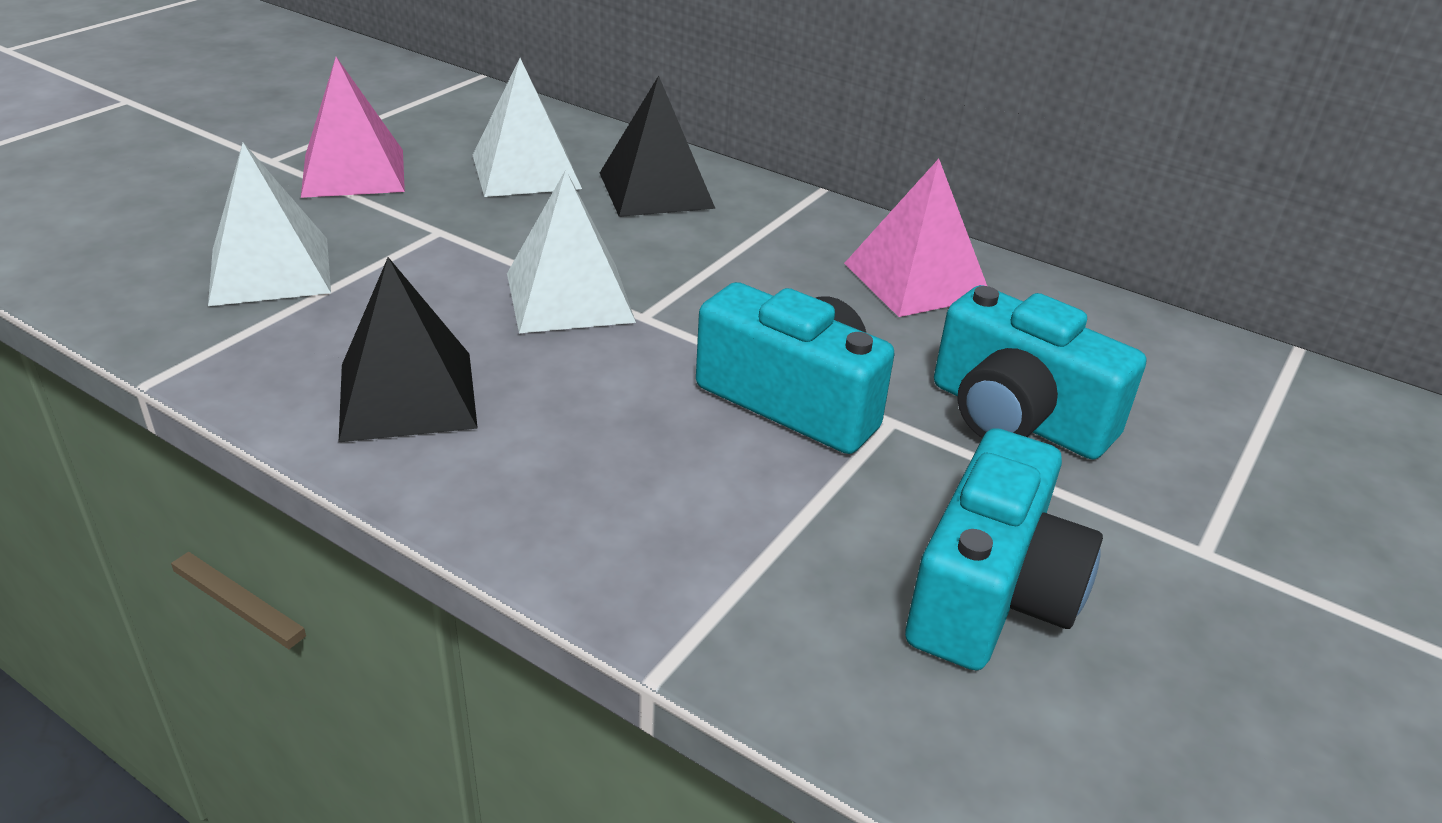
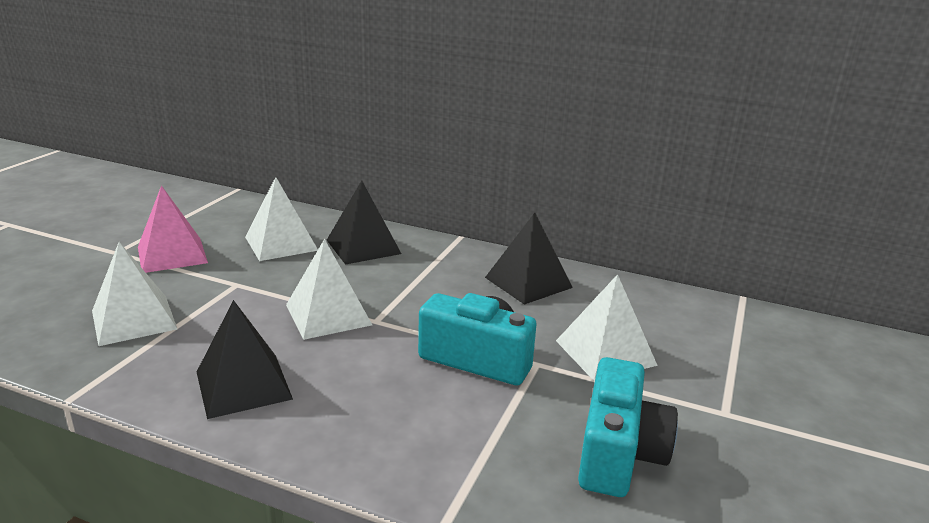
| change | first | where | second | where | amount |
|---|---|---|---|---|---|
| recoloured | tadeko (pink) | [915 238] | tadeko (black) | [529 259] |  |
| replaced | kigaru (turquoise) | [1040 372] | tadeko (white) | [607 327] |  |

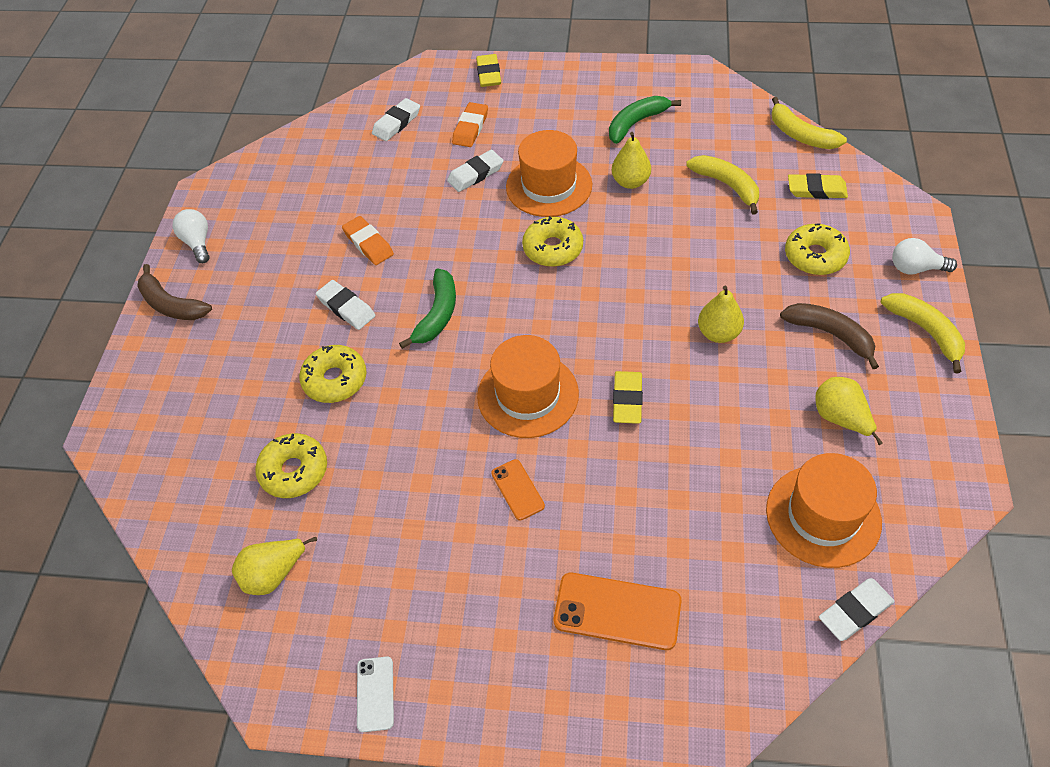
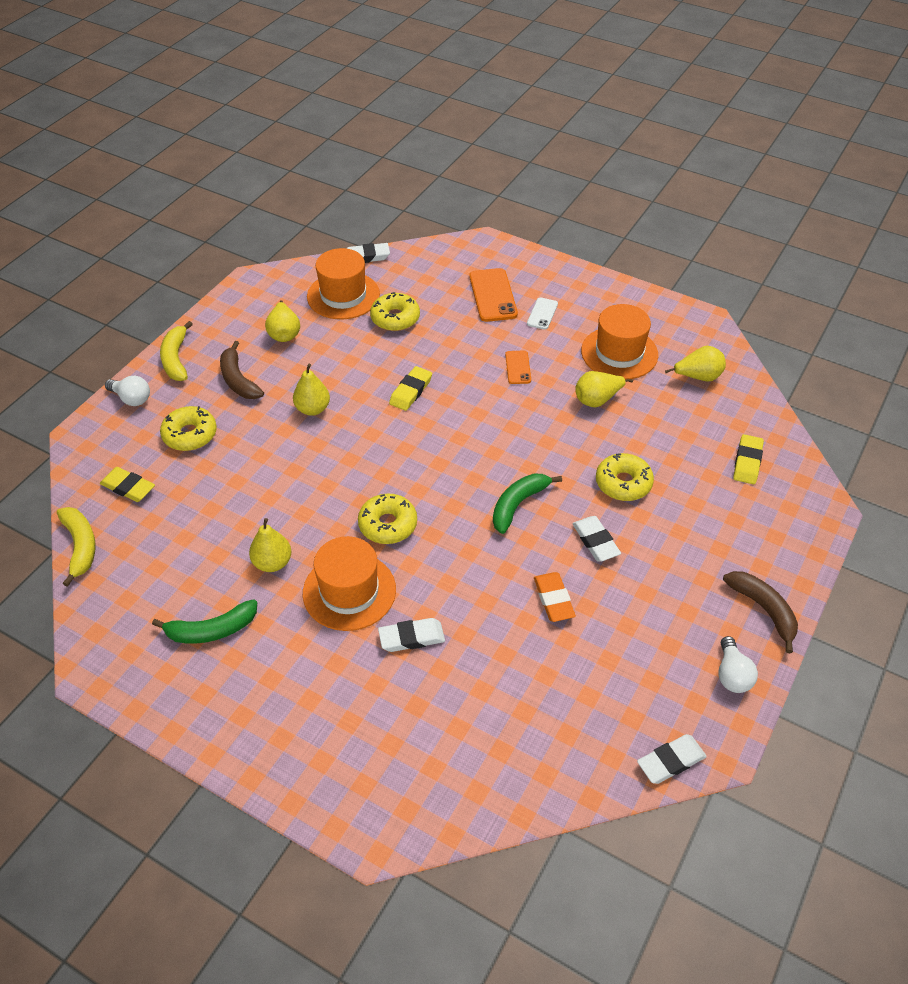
| change | first | where | second | where | amount |
|---|---|---|---|---|---|
| moved | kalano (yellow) | [291 465] |  | [395 311] |  |
| moved | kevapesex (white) | [375 694] |  | [542 314] |  |
| moved | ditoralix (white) | [396 119] |  | [672 759] |  |
| removed | ditoralix (orange) | [470 124] |  |  |  |
| moved | ditoralix (yellow) | [488 70] |  | [748 459] |  |
| moved | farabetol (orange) | [528 386] |  | [619 342] |  |
| turned | kevapesex (orange) | [617 611] |  | [493 295] | 45 degrees clockwise |
| removed | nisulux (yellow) | [722 185] |  |  |  |
| added |  |  | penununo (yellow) | [604 389] |  |

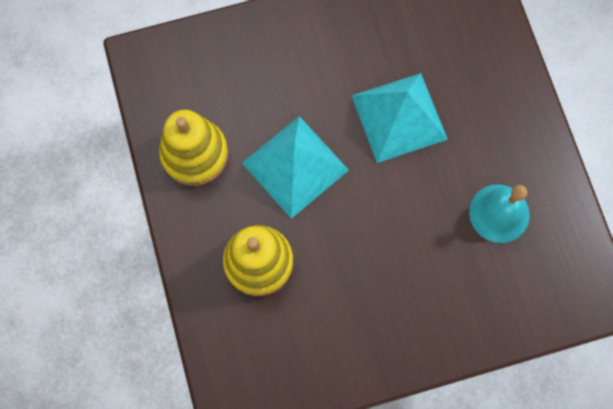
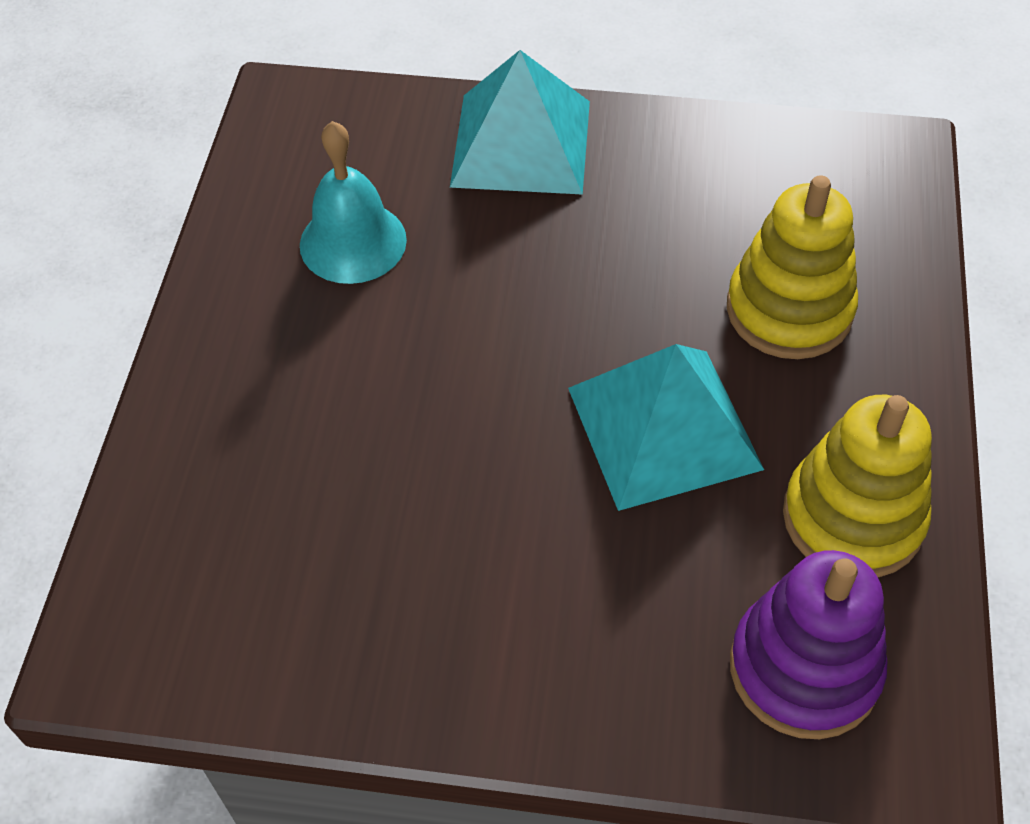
| change | first | where | second | where | amount |
|---|---|---|---|---|---|
| moved | tadeko (turquoise) | [400 118] |  | [520 122] |  |
| added |  |  | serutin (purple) | [808 644] |  |

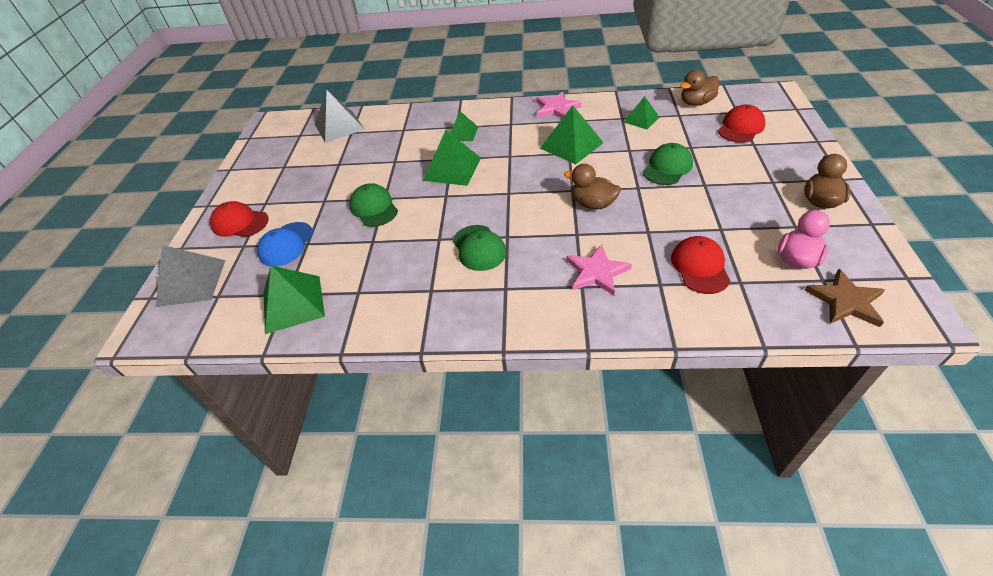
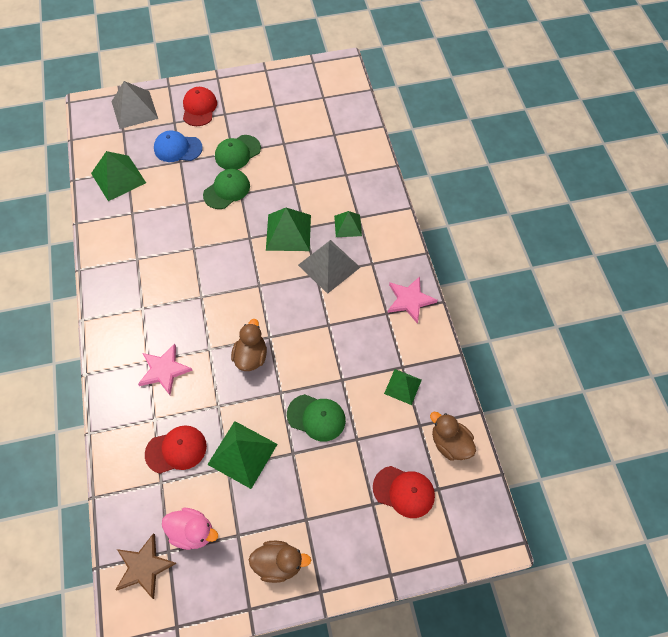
| change | first | where | second | where | amount |
|---|---|---|---|---|---|
| moved | tadeko (grey) | [340 116] |  | [329 267] |  |
| moved | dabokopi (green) | [479 248] |  | [238 152] |  |
| moved | tadeko (green) | [572 134] |  | [242 455] |  |

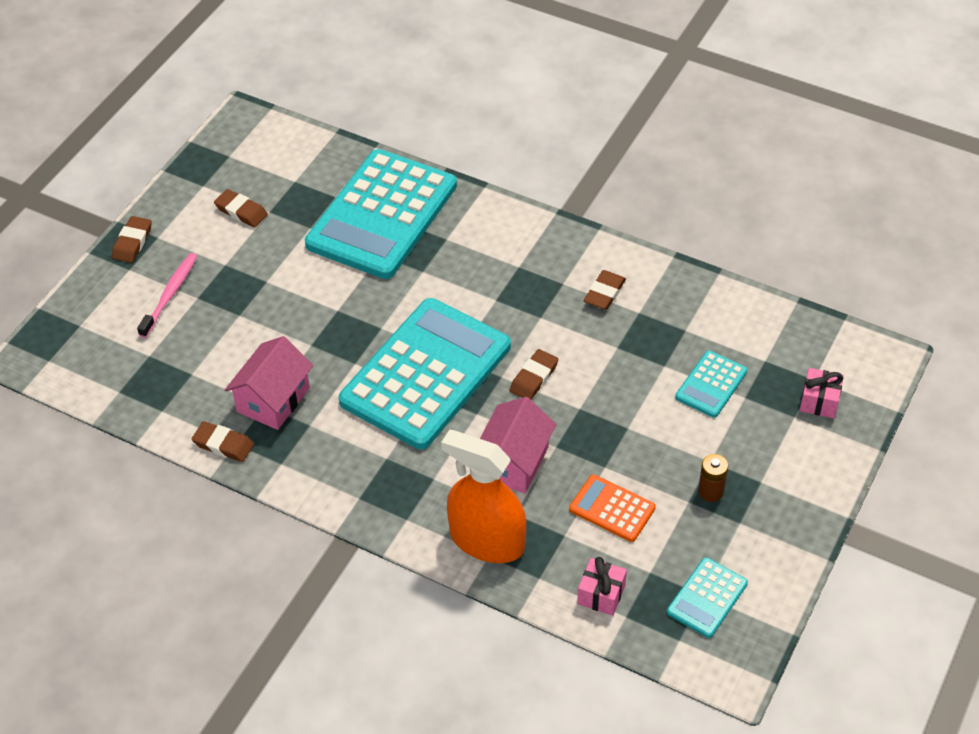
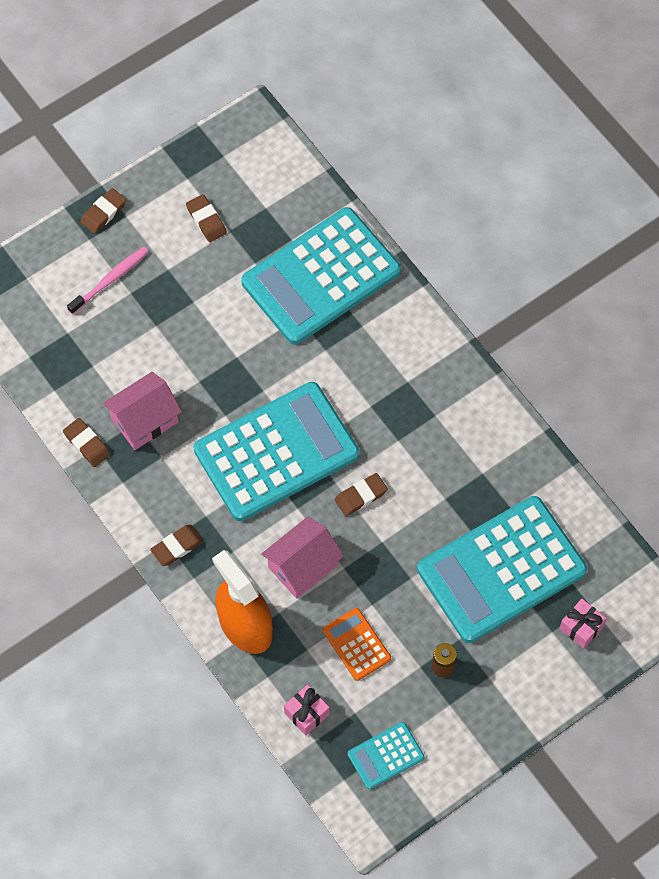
| change | first | where | second | where | amount |
|---|---|---|---|---|---|
| moved | ditoralix (brown) | [605 290] |  | [177 545] |  |
| resized | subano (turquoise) | [711 384] |  | [502 569] | x2.29 |

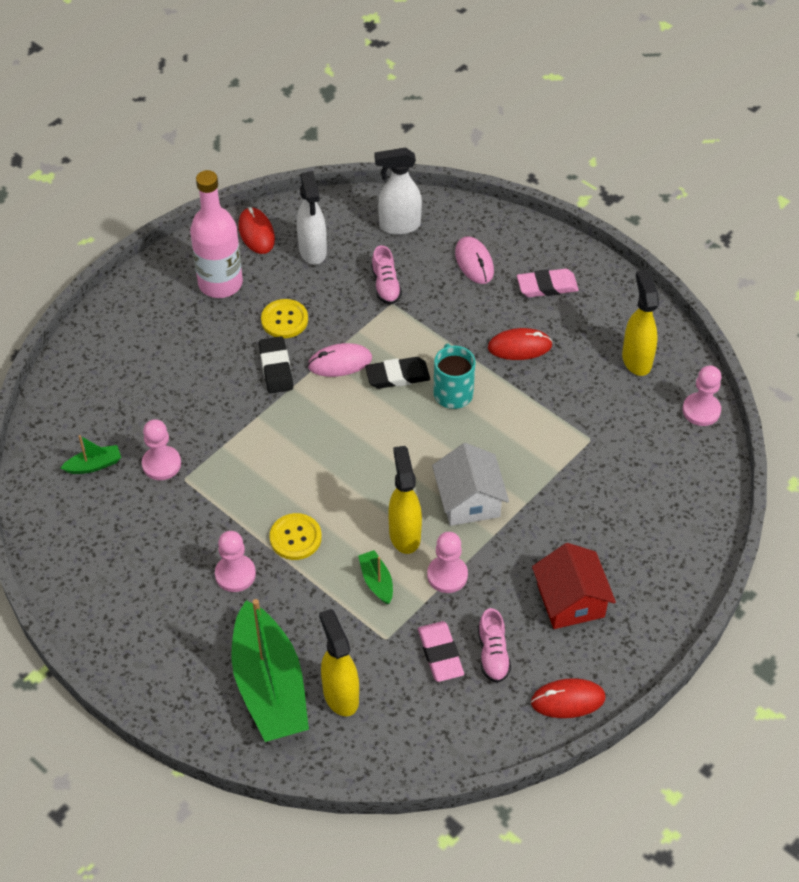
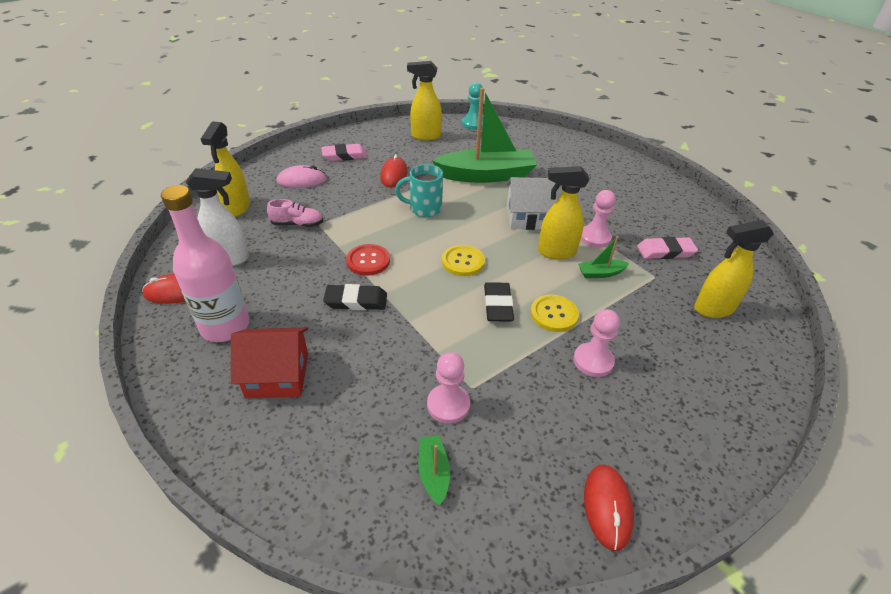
| change | first | where | second | where | amount |
|---|---|---|---|---|---|
| moved | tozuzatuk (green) | [270 670] |  | [484 135] |  |
| moved | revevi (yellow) | [284 318] |  | [463 260] |  |
| replaced | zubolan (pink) | [340 360] | revevi (red) | [368 260] |  |
| moved | ditoralix (black) | [397 373] |  | [499 302] |  |
| recoloured | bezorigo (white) | [398 191] | bezorigo (yellow) | [225 169] |  |
| removed | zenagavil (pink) | [494 645] |  |  |  |
| turned | ditoralix (pink) | [548 283] |  | [344 152] | 75 degrees clockwise |
| moved | zubolan (red) | [568 698] |  | [609 507] |  |
| moved | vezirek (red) | [574 586] |  | [269 363] |  |
| recoloured | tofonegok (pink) | [702 395] | tofonegok (turquoise) | [472 106] |  |

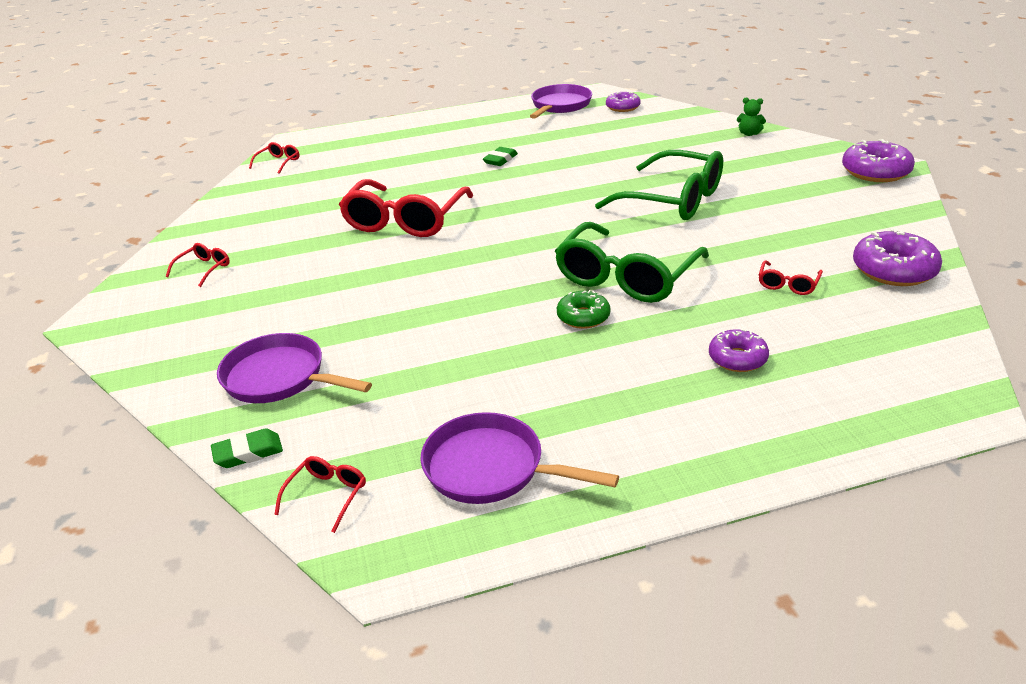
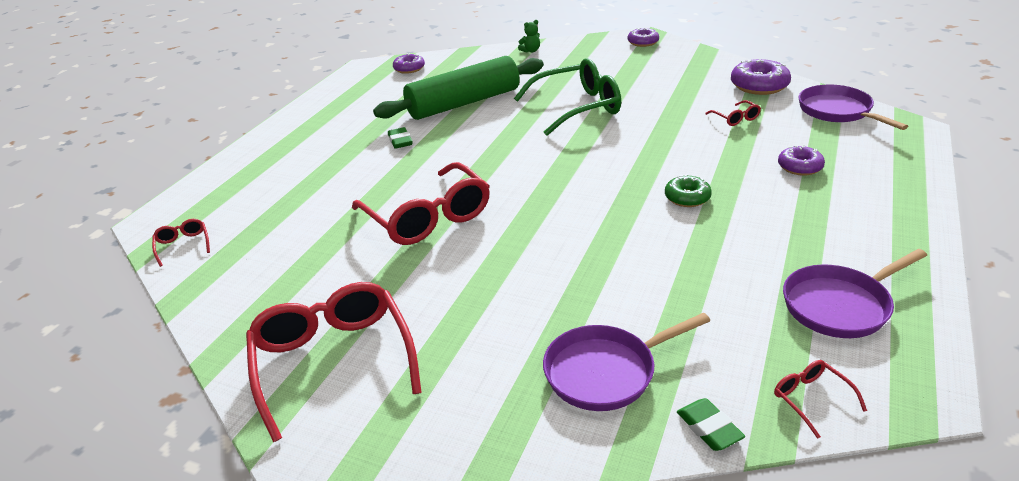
| change | first | where | second | where | amount |
|---|---|---|---|---|---|
| resized | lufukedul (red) | [198 265] |  | [334 362] | x2.35 |
| turned | ditoralix (green) | [247 448] |  | [711 424] | 45 degrees counterclockwise |
| moved | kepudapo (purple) | [561 101] |  | [853 107] |  |
| removed | lufukedul (green) | [632 262] |  |  |  |
| resized | kalano (purple) | [878 160] |  | [643 37] | x0.63 |
| added |  |  | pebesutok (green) | [458 88] |  |

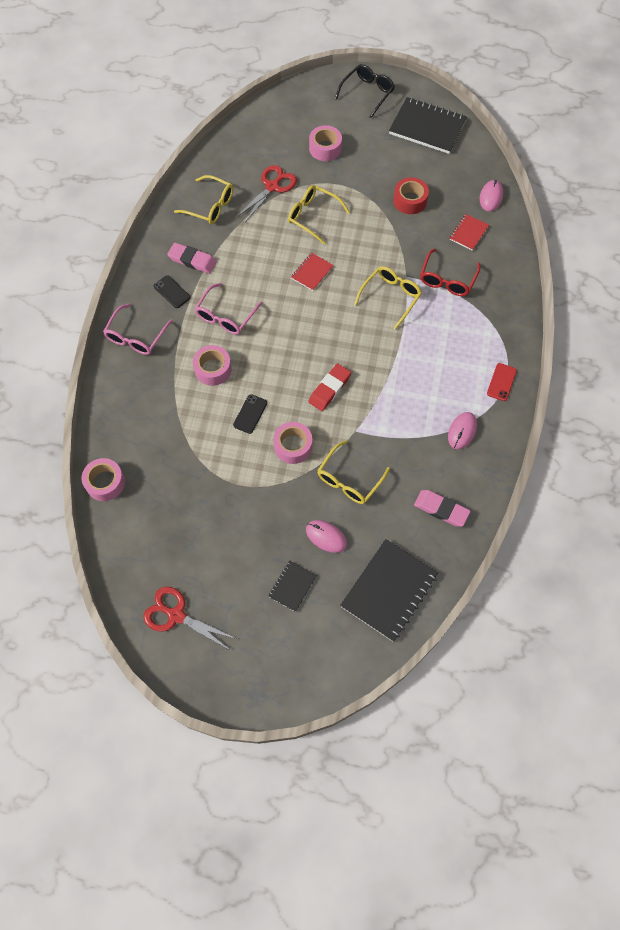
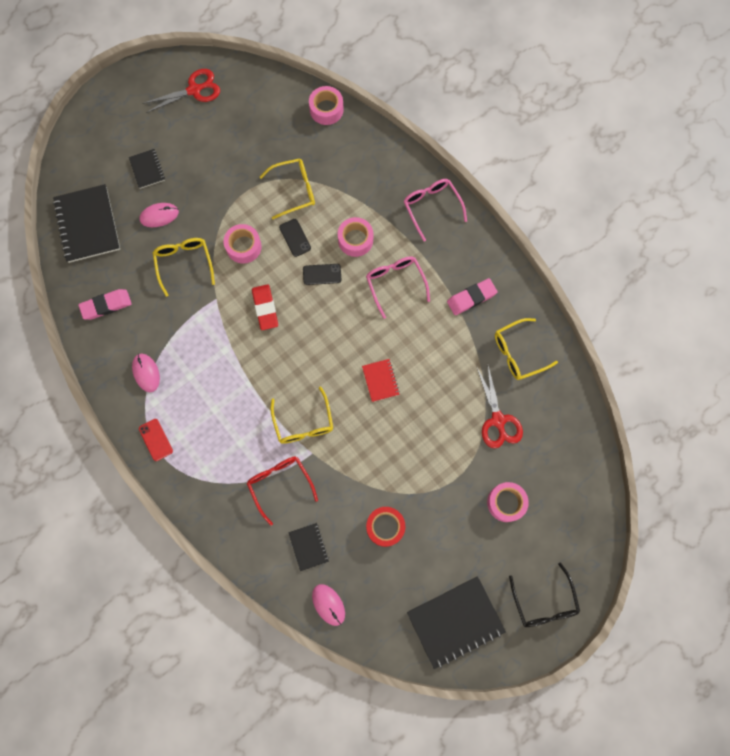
| change | first | where | second | where | amount |
|---|---|---|---|---|---|
| moved | kevapesex (black) | [172 291] |  | [322 274] |  |
| moved | lufukedul (yellow) | [319 214] |  | [287 188] |  |
| recoloured | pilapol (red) | [469 232] | pilapol (black) | [308 547] |  |

